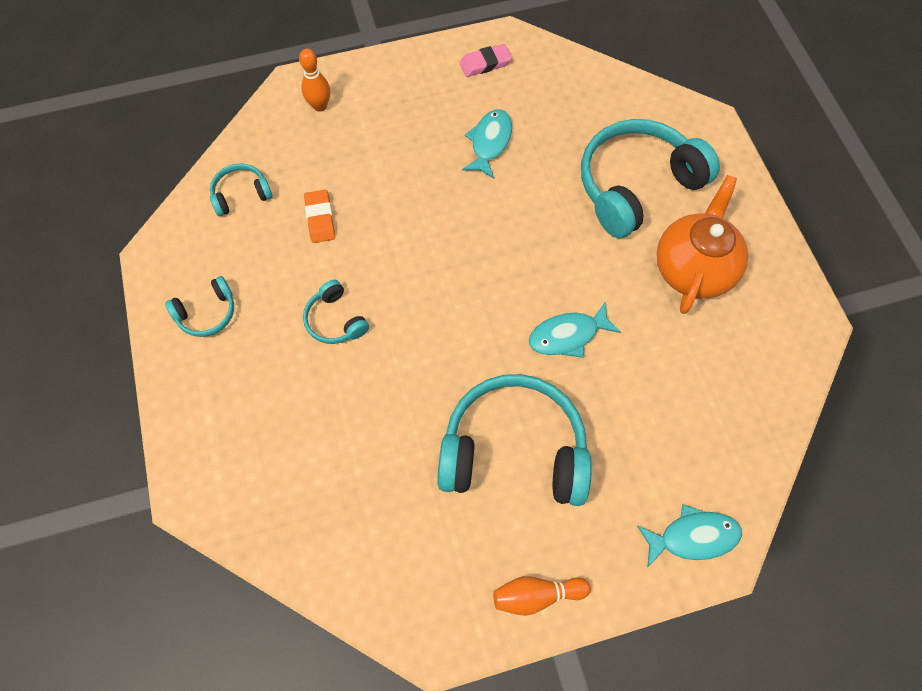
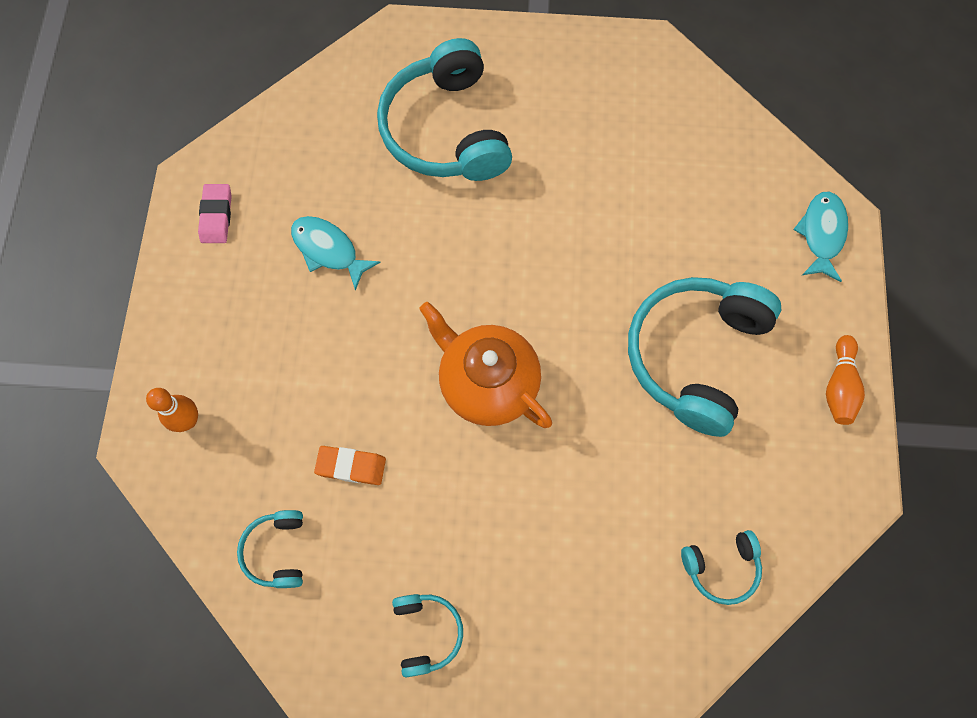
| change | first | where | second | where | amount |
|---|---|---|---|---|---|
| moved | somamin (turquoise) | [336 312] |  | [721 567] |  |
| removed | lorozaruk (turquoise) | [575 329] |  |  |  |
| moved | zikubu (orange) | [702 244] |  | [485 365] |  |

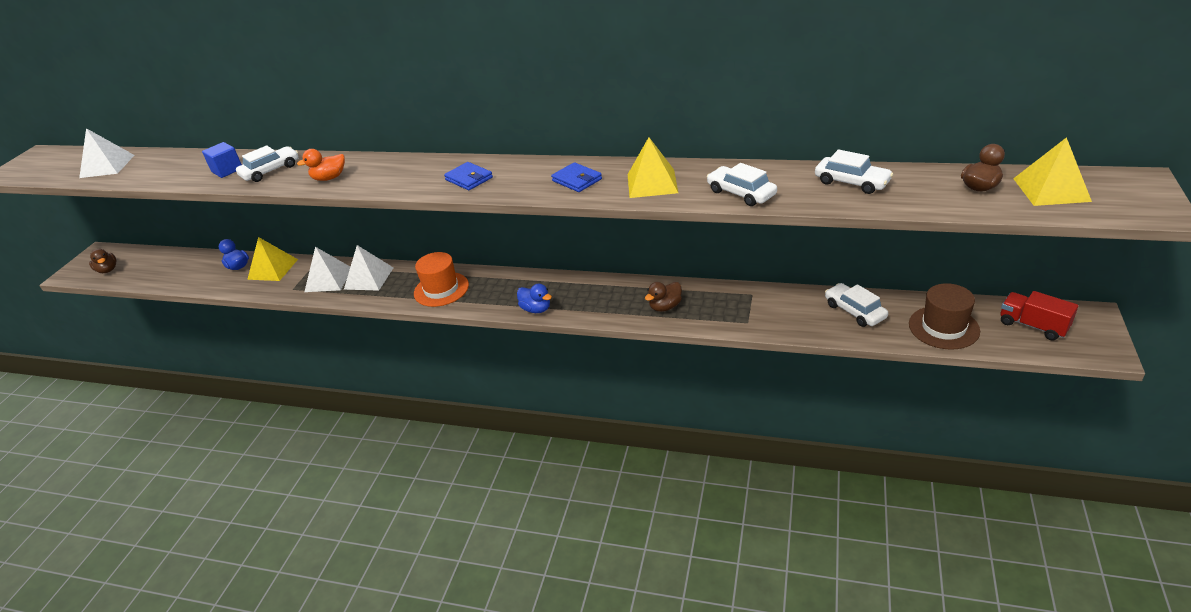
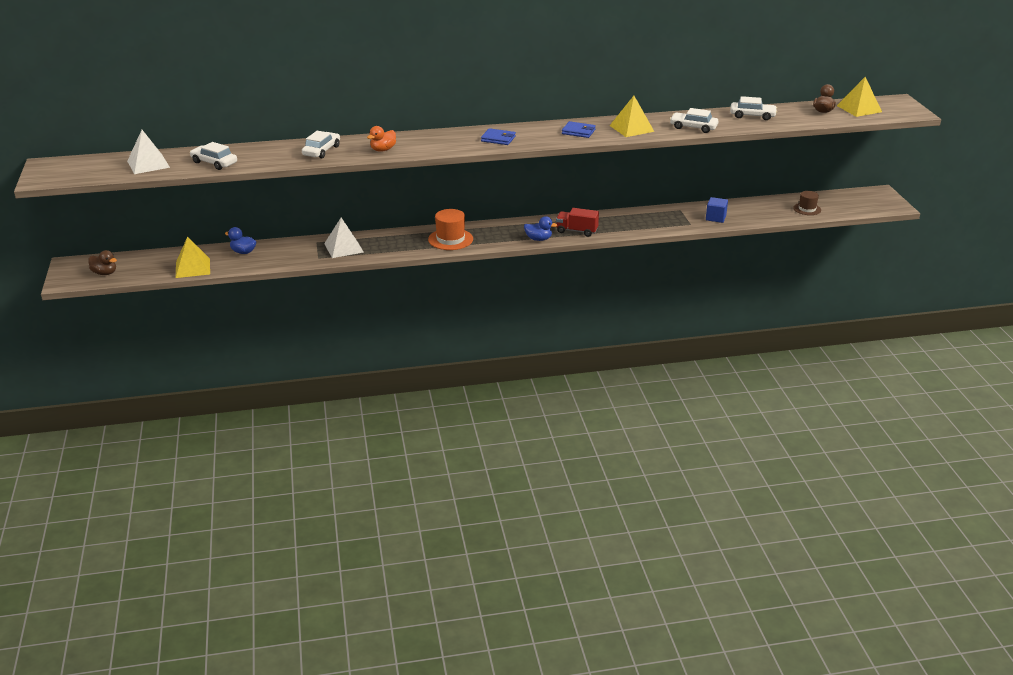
| change | first | where | second | where | amount |
|---|---|---|---|---|---|
| moved | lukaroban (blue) | [222 160] |  | [717 210] |  |
| moved | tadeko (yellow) | [272 259] |  | [193 257] |  |
| removed | tadeko (white) | [369 268] |  |  |  |
| removed | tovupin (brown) | [663 297] |  |  |  |
| moved | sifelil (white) | [856 305] |  | [213 156] |  |
| resized | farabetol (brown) | [944 316] |  | [807 203] | x0.63 |
| moved | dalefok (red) | [1039 316] |  | [577 222] |  |

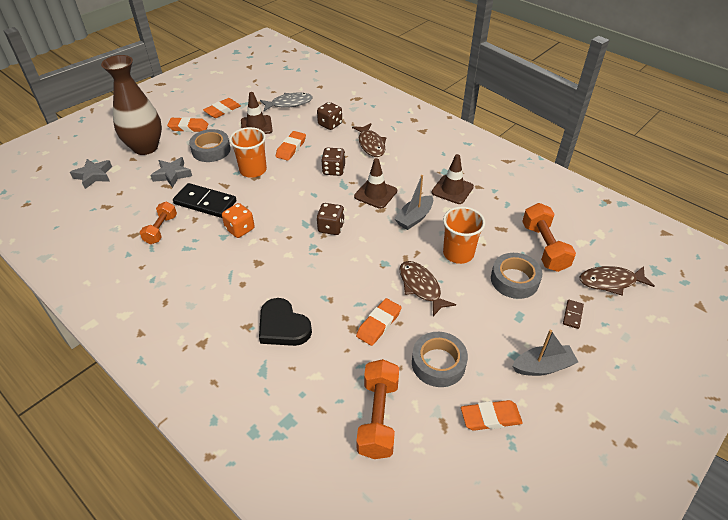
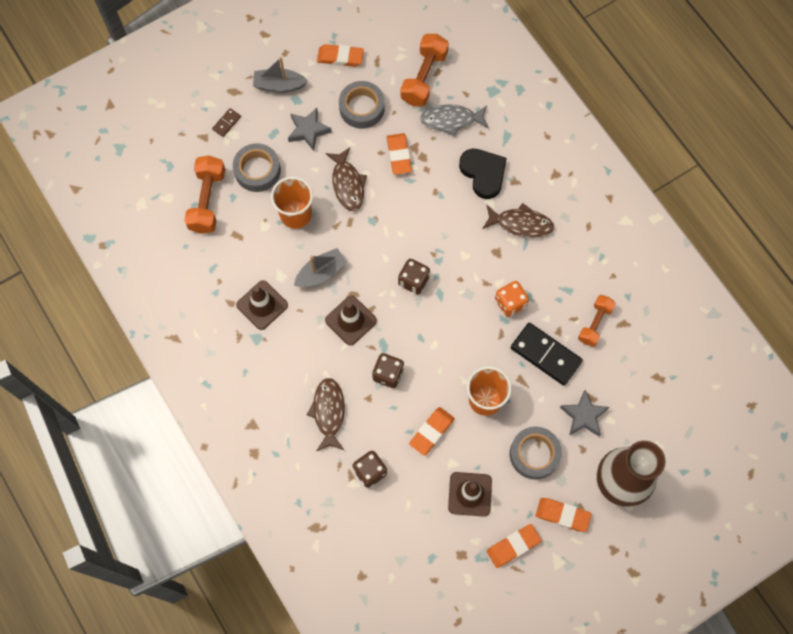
| change | first | where | second | where | amount |
|---|---|---|---|---|---|
| moved | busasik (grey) | [91 174] |  | [310 129] |  |
| moved | lorozaruk (grey) | [286 102] |  | [454 120] |  |
| turned | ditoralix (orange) | [379 322] |  | [399 154] | 60 degrees counterclockwise |
| moved | lorozaruk (brown) | [617 281] |  | [518 220] |  |

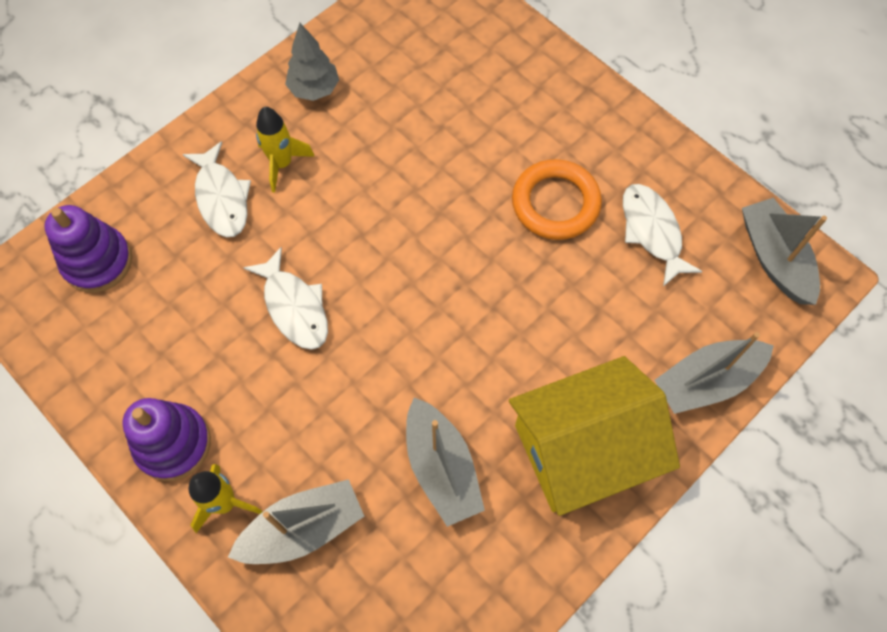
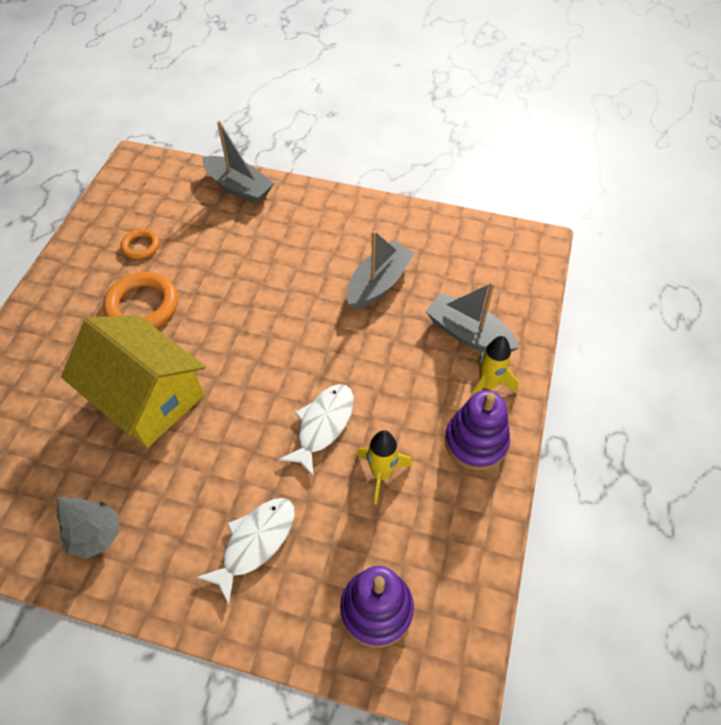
| change | first | where | second | where | amount |
|---|---|---|---|---|---|
| moved | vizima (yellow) | [285 150] |  | [384 467] |  |
| moved | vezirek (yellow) | [594 436] |  | [133 381] |  |
| replaced | lorozaruk (white) | [663 235] | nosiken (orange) | [140 244] |  |
| removed | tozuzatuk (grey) | [784 251] |  |  |  |

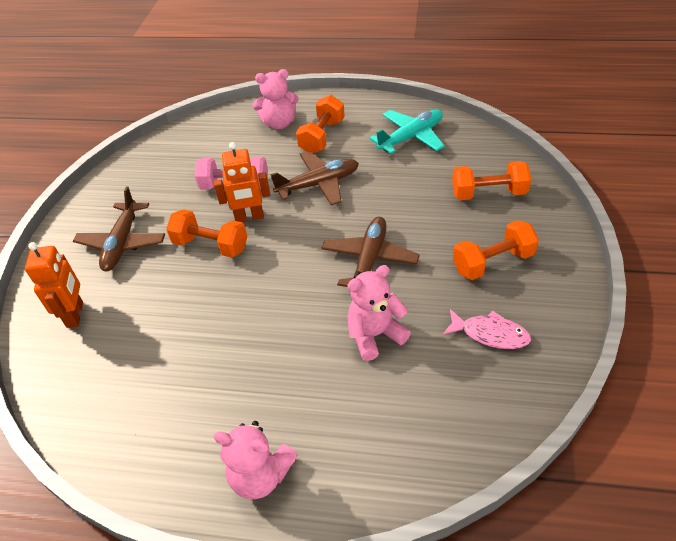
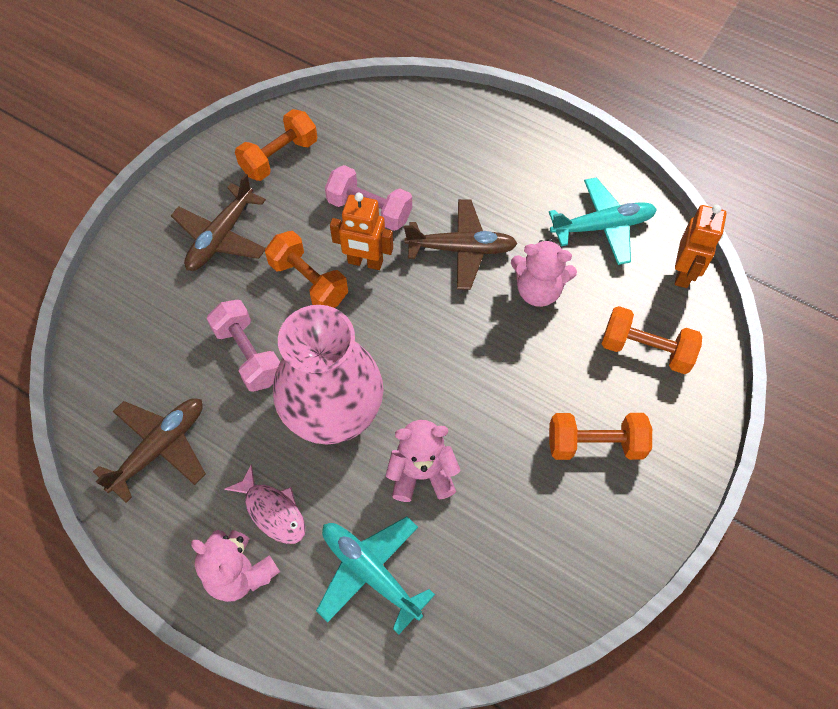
| change | first | where | second | where | amount |
|---|---|---|---|---|---|
| moved | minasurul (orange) | [54 285] |  | [701 246] |  |
| moved | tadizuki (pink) | [275 99] |  | [544 273] |  |
| moved | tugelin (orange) | [320 124] |  | [276 145] |  |
| moved | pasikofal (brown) | [370 252] |  | [149 450] |  |
| moved | lorozaruk (pink) | [487 329] |  | [264 504] |  |
| added |  |  | tugelin (pink) | [243 346] |  |
| added |  |  | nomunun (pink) | [328 374] |  |
| added |  |  | pasikofal (turquoise) | [375 575] |  |

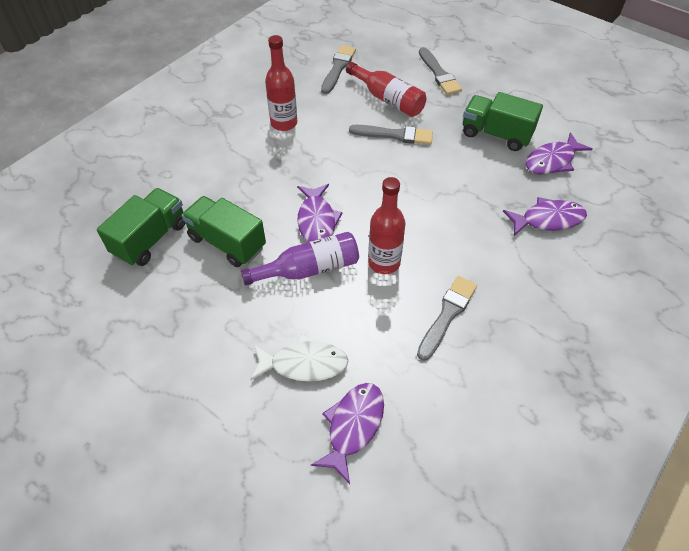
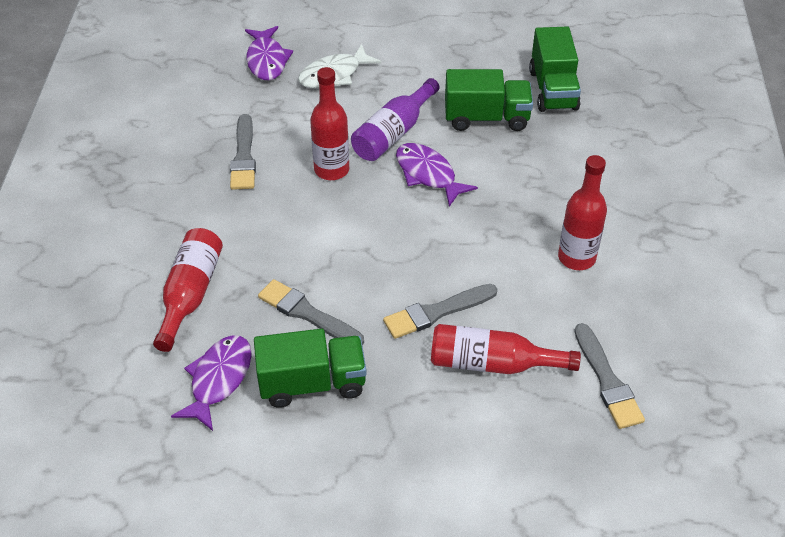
| change | first | where | second | where | amount |
|---|---|---|---|---|---|
| moved | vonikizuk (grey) | [440 71] |  | [311 312] |  |
| replaced | lorozaruk (purple) | [545 216] | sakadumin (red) | [188 290] |  |

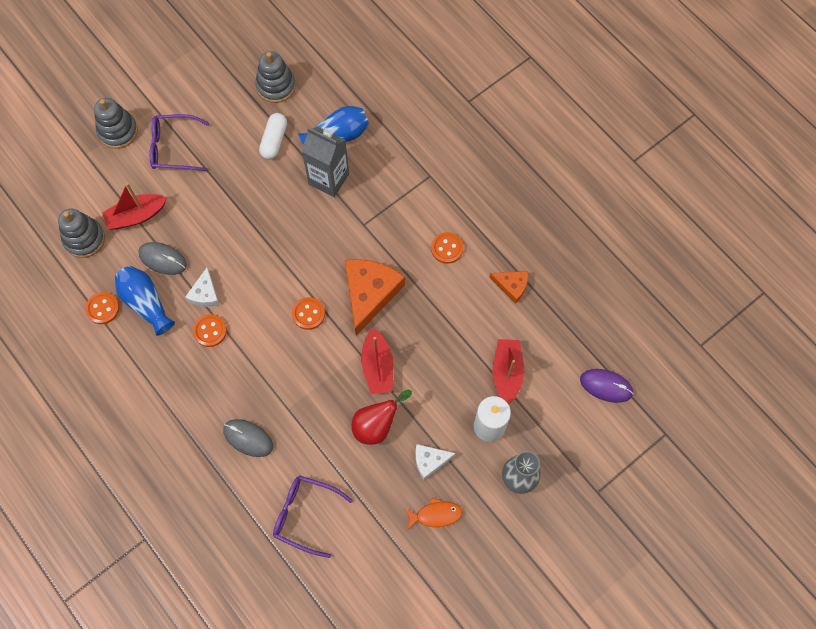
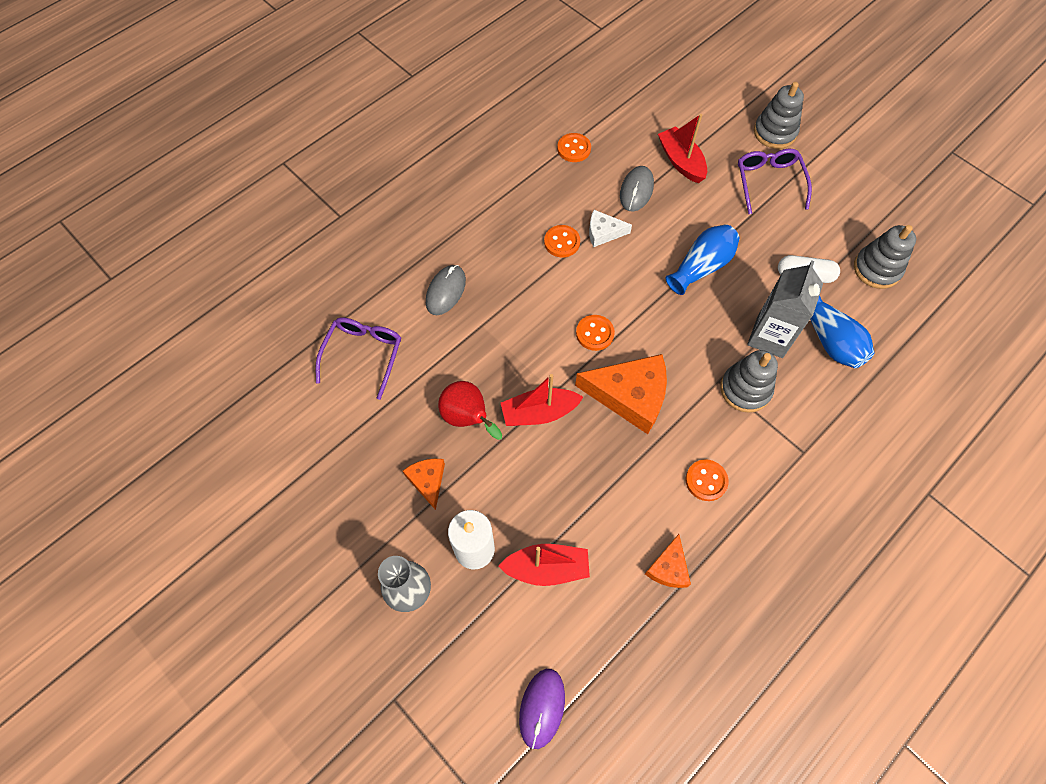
| change | first | where | second | where | amount |
|---|---|---|---|---|---|
| moved | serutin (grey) | [81 233] |  | [749 381] |  |
| moved | nomunun (blue) | [145 301] |  | [702 259] |  |
| removed | lorozaruk (orange) | [433 513] |  |  |  |
| recoloured | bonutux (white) | [435 462] | bonutux (orange) | [424 484] |  |

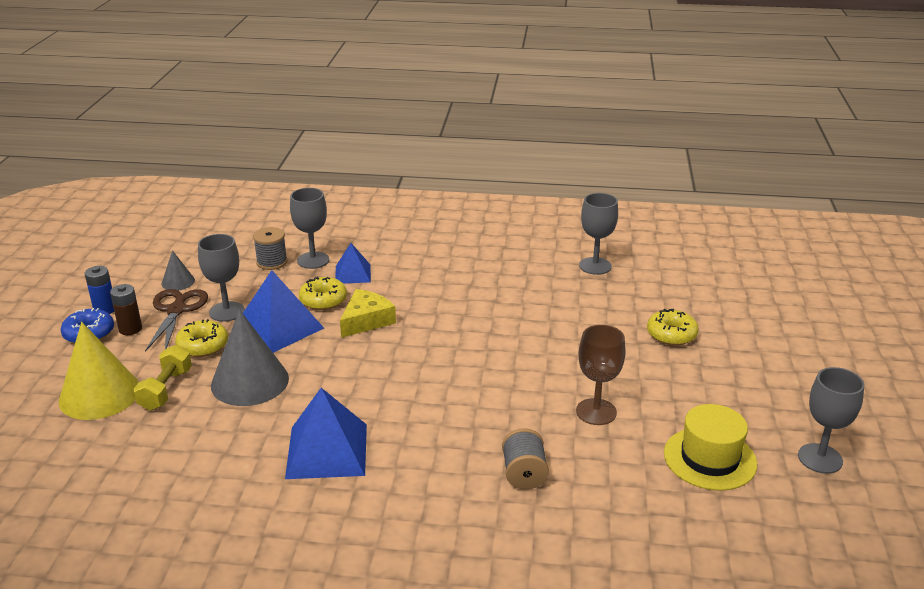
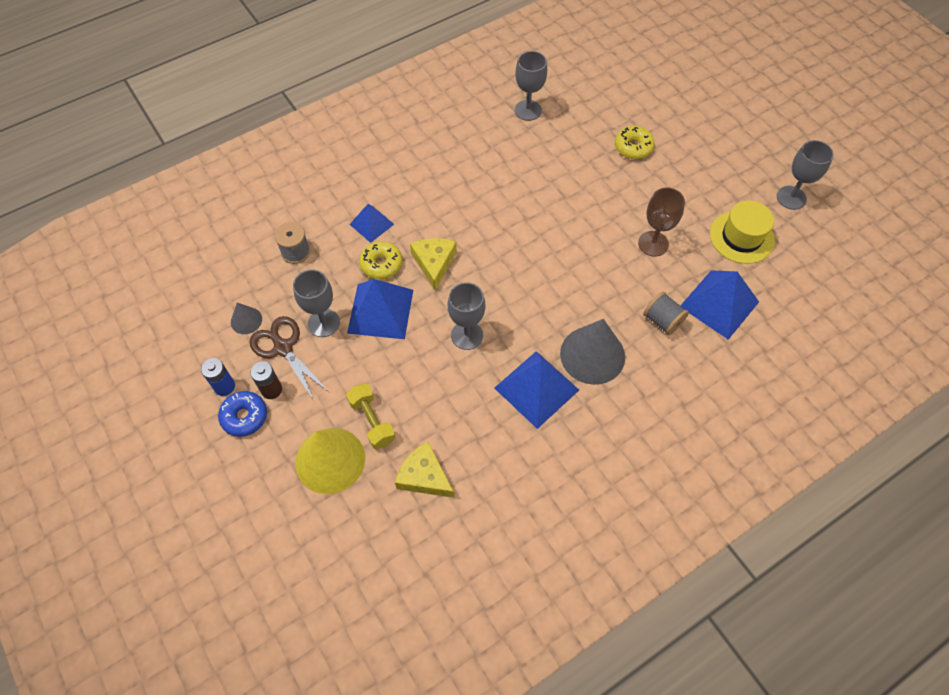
| change | first | where | second | where | amount |
|---|---|---|---|---|---|
| removed | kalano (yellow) | [201 338] |  |  |  |
| moved | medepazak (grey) | [250 358] |  | [592 352] |  |
| moved | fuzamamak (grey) | [309 228] |  | [466 316] |  |
| added |  |  | bonutux (yellow) | [424 470] |  |
| added |  |  | tadeko (blue) | [719 305] |  |

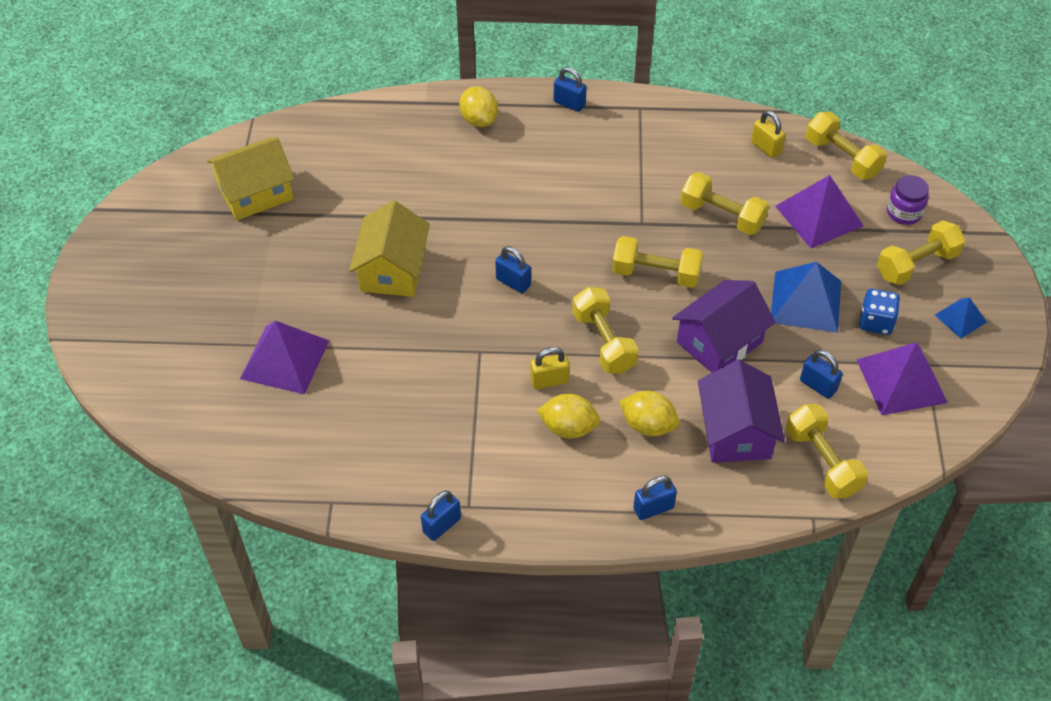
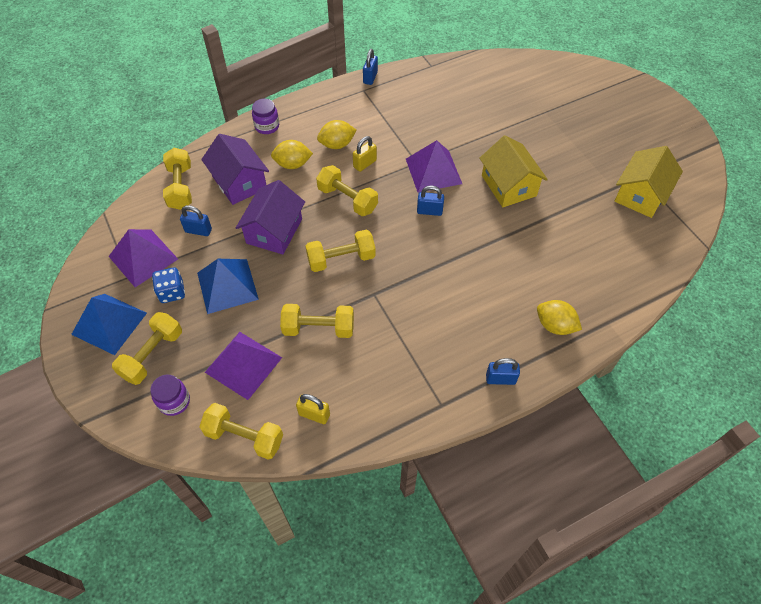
| change | first | where | second | where | amount |
|---|---|---|---|---|---|
| moved | tadeko (purple) | [284 357] |  | [434 166] |  |
| replaced | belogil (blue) | [655 498] | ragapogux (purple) | [265 116] |  |
| turned | tugelin (yellow) | [827 451] |  | [177 179] | 45 degrees clockwise |
| resized | tadeko (blue) | [961 318] |  | [109 324] | x1.84 |

